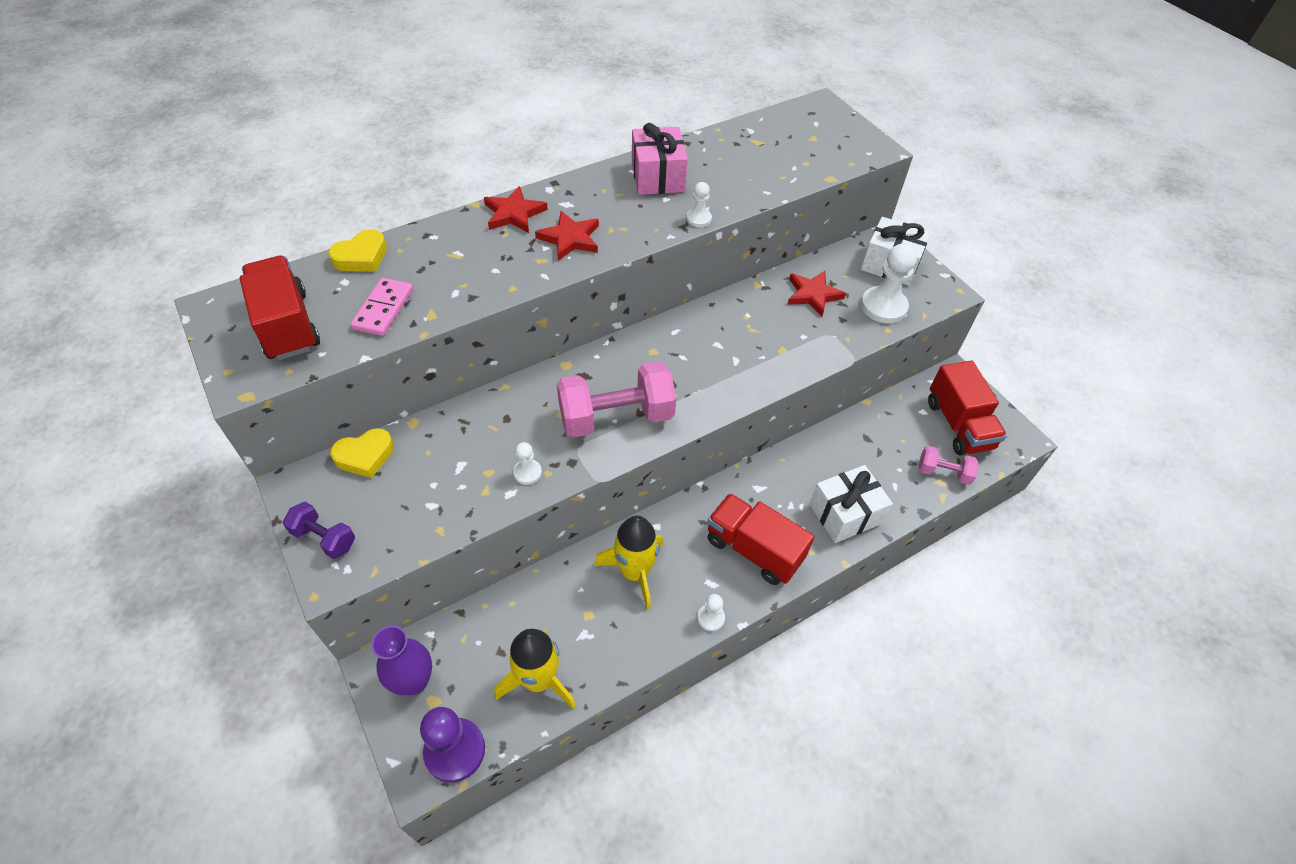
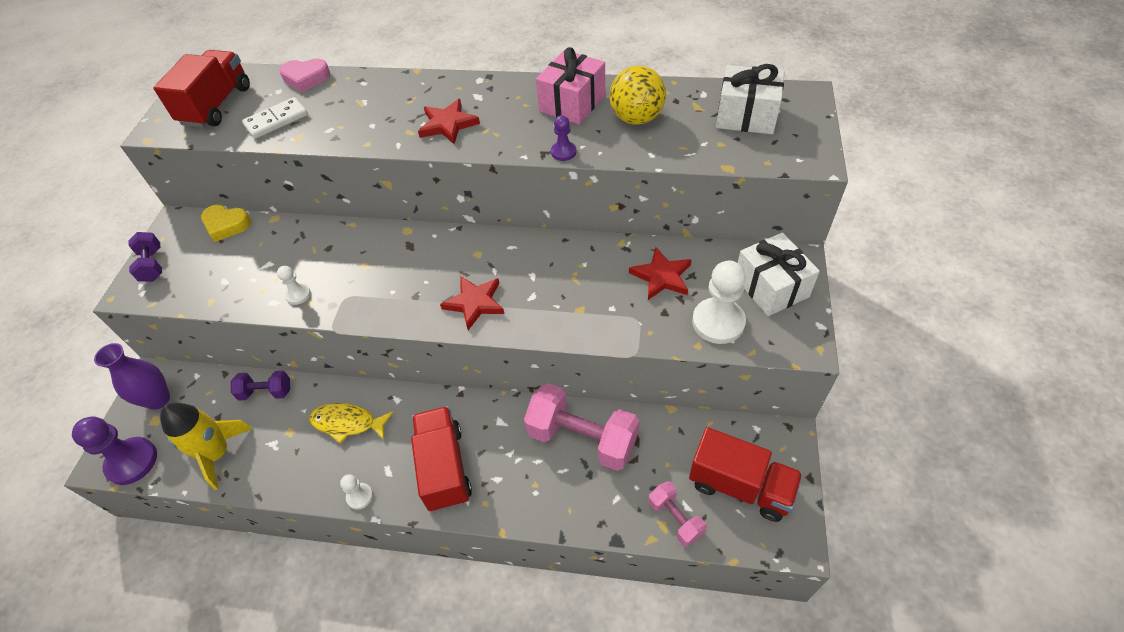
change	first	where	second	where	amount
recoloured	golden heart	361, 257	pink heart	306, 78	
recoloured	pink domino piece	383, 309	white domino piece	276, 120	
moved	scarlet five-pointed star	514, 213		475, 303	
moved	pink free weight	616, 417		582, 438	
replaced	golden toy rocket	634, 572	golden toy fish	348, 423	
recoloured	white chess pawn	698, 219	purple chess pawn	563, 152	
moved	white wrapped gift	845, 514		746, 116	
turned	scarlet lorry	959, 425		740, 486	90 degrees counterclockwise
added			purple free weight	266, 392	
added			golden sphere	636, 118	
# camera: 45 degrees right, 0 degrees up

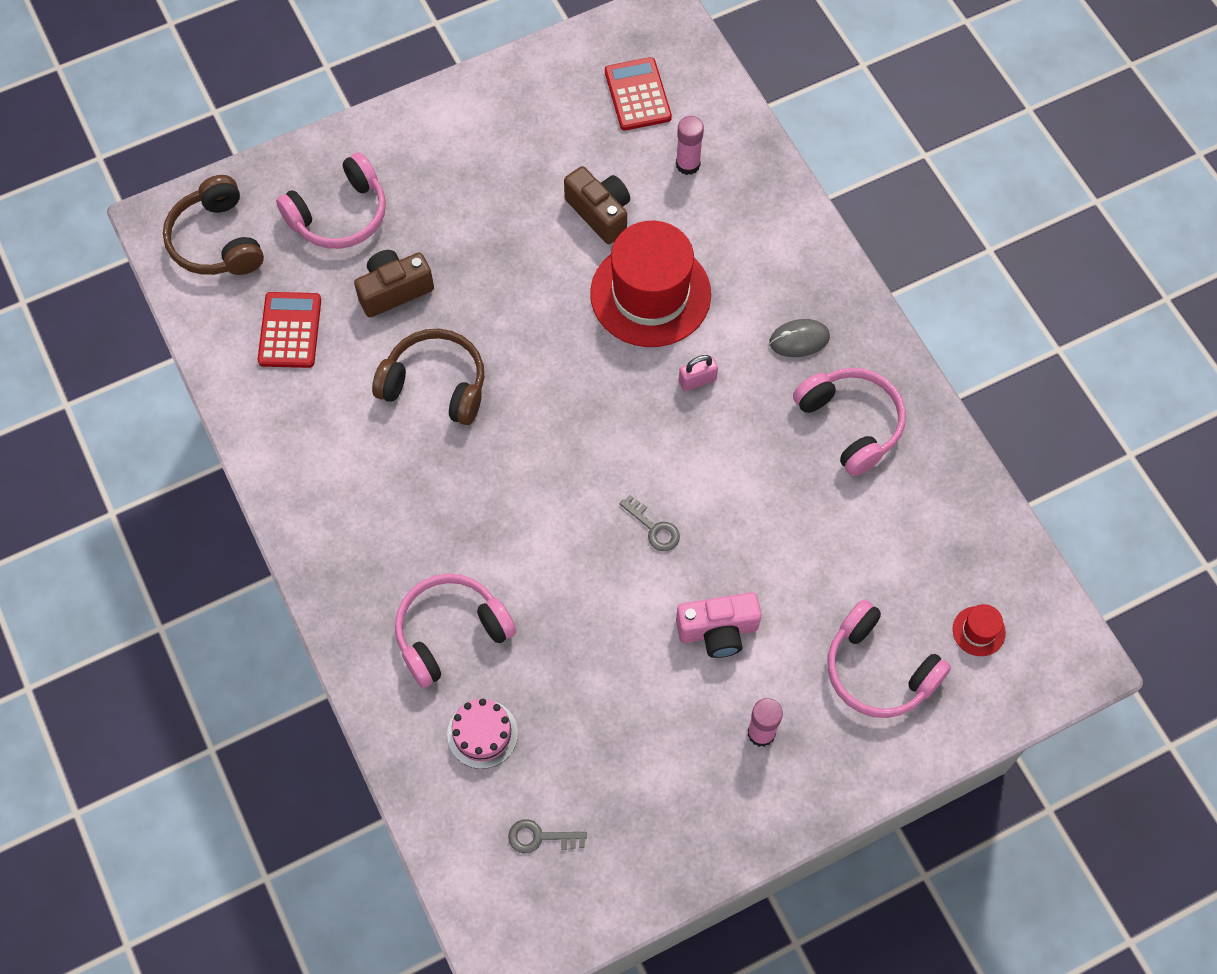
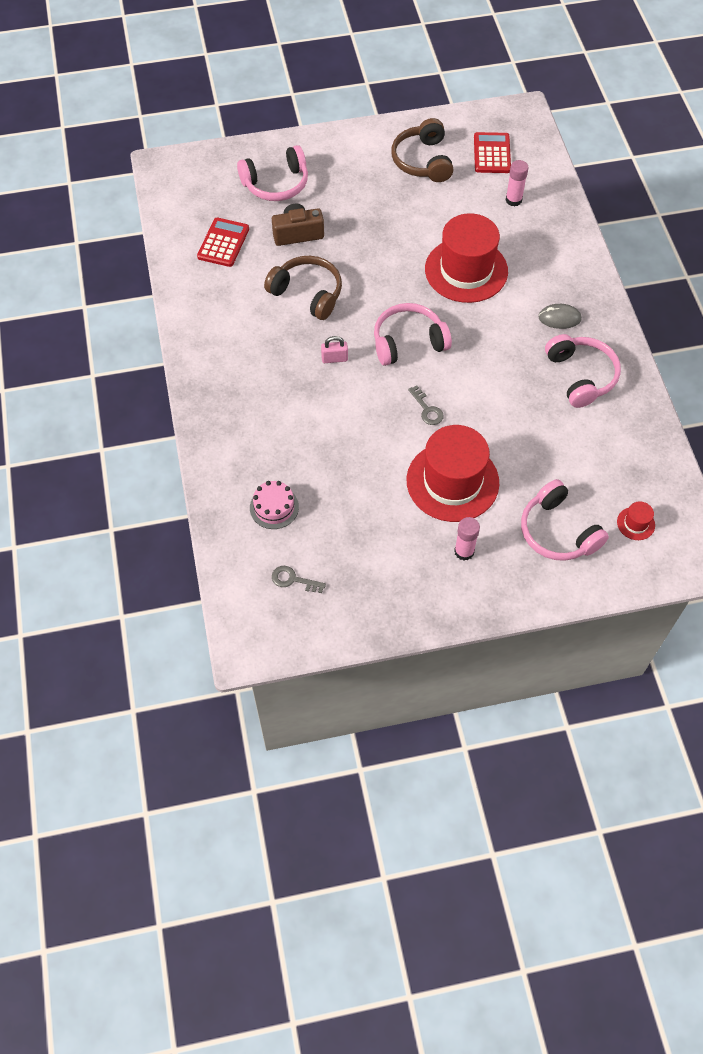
change	first	where	second	where	amount
moved	brown over-ear headphones	216, 241		422, 161	
moved	pink over-ear headphones	450, 632		408, 342	
removed	brown compact camera	600, 213			
replaced	pink compact camera	718, 631	scarlet hat	452, 481	
moved	pink small lock	697, 380		334, 359	
# camera: 15 degrees right, 5 degrees down

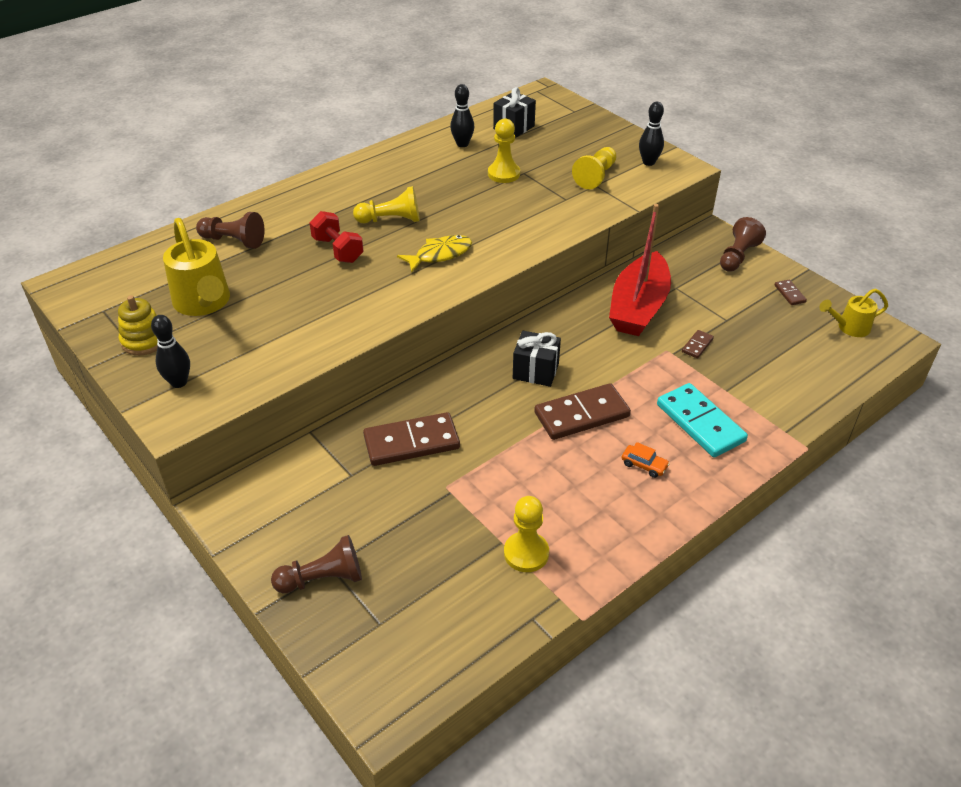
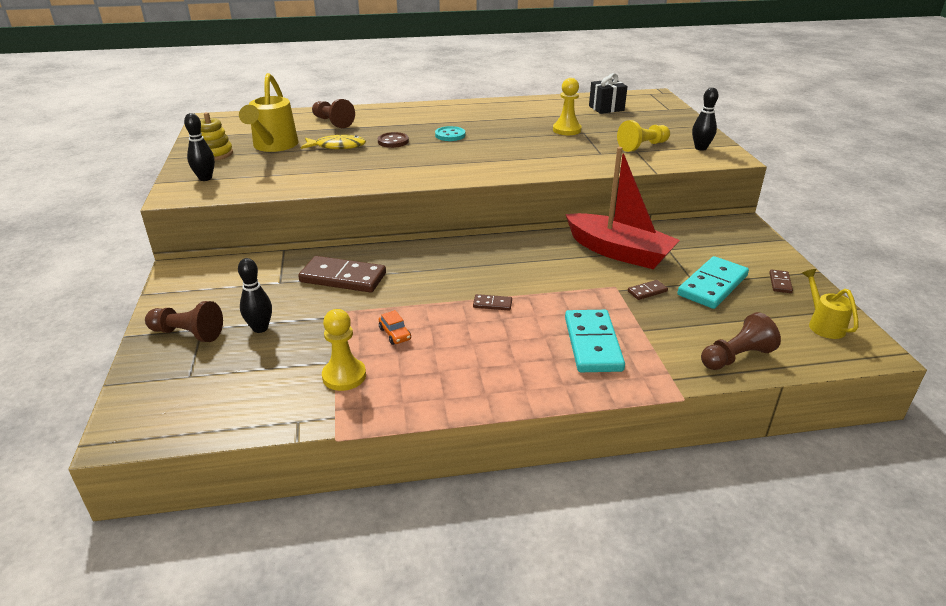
change	first	where	second	where	amount
replaced	scarlet free weight	338, 250	brown button	393, 141	
replaced	golden chess pawn	391, 220	aqua button	450, 135	
moved	golden toy fish	440, 255		337, 146	
moved	jet-black bowling pin	462, 144		260, 328	
removed	jet-black wrapped gift	535, 371			
resized	brown domino piece	581, 414		492, 304	x0.45
turned	scarlet toy boat	638, 307		619, 252	105 degrees counterclockwise
moved	orange-coloured toy car	644, 465		395, 334	
moved	brown chess pawn	737, 256		736, 357	
turned	golden sprinkling can	849, 327		823, 325	60 degrees clockwise
added			aqua domino piece	712, 285	
# camera: 30 degrees right, 10 degrees down

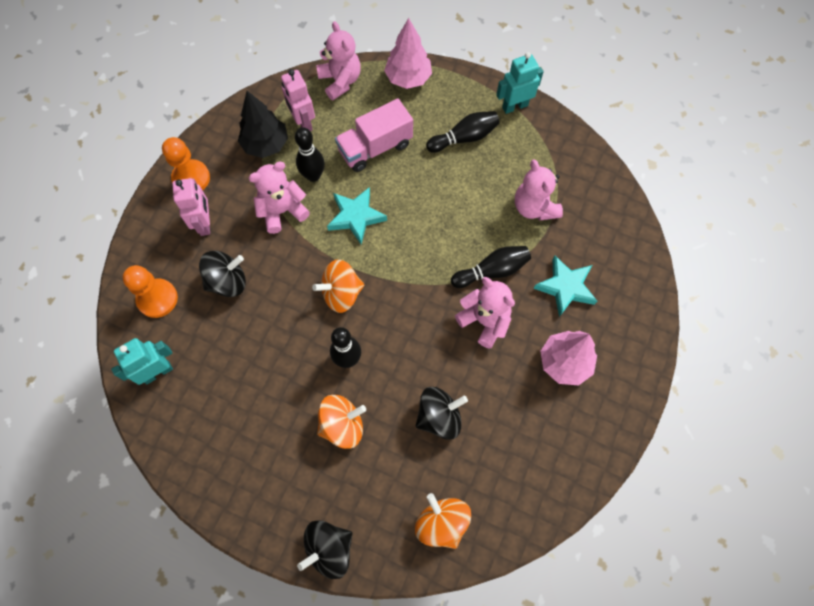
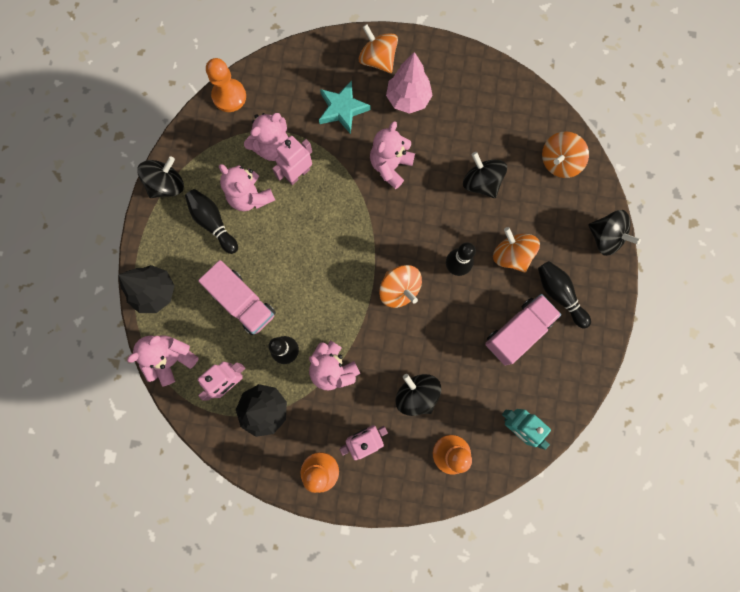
change	first	where	second	where	amount
removed	aqua five-pointed star	356, 217			
recoloured	pink toy tree	408, 78	jet-black toy tree	155, 292	
moved	jet-black bowling pin	492, 271		559, 294	
replaced	aqua robot	514, 106	jet-black spinning top	167, 185	
added			orange-coloured chess pawn	229, 96	
added			pink teddy	250, 197	
added			pink robot	298, 174	
added			orange-coloured spinning top	378, 60	
added			pink lorry	517, 331	
# camera: 105 degrees left, 10 degrees up

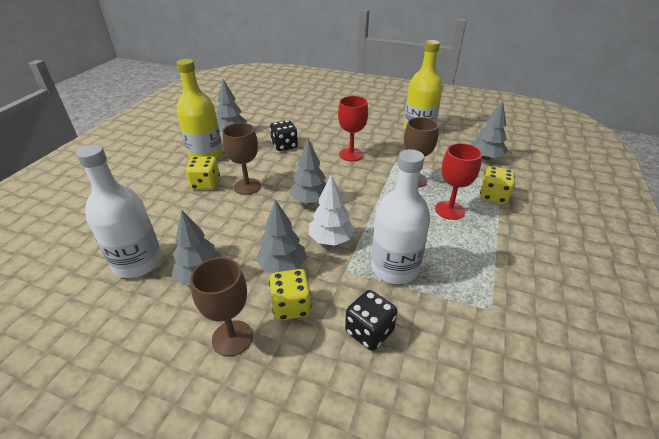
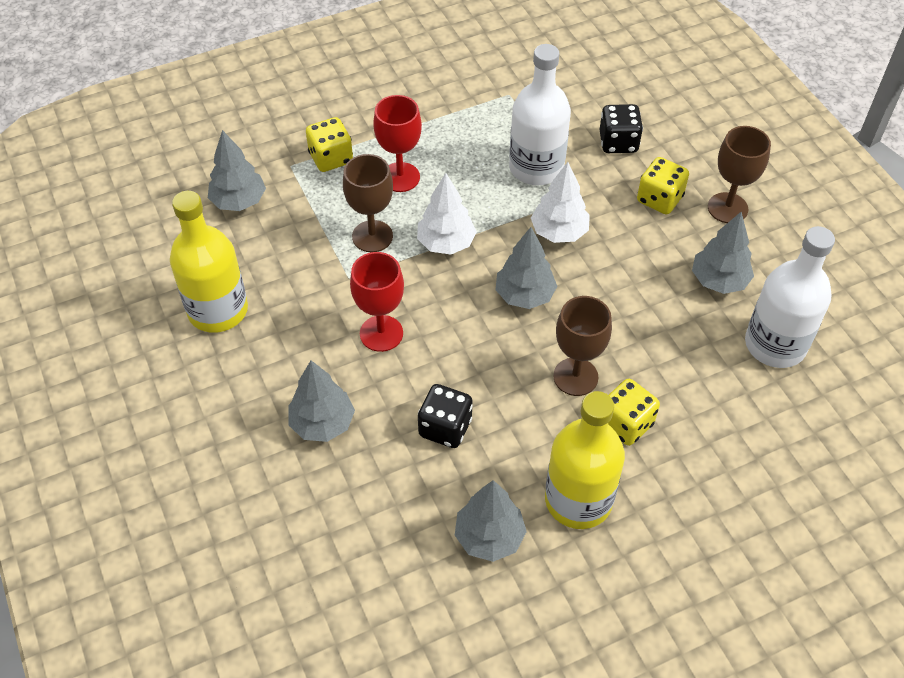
change	first	where	second	where	amount
moved	gray toy tree	282, 266		322, 423	
added			white toy tree	446, 243	
# camera: 135 degrees left, 15 degrees up

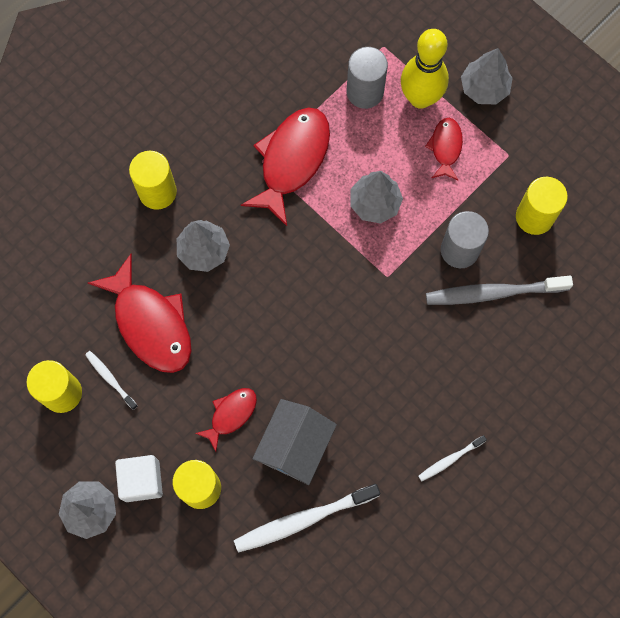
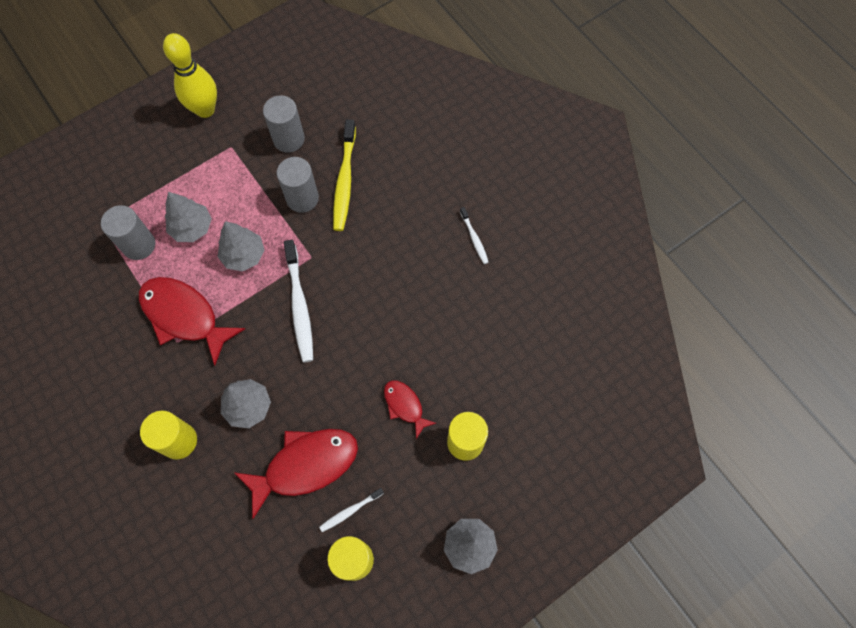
change	first	where	second	where	amount
removed	white solid cube	142, 480			
moved	white tooth brush	303, 519		299, 306	
removed	gray toy house	295, 446			
moved	golden bowling pin	420, 98		205, 109	
removed	scarlet toy fish	445, 147			
recoloured	gray tooth brush	493, 293	golden tooth brush	345, 181	
moved	gray toy tree	484, 88		192, 228	
recoloured	golden solid cylinder	534, 217	gray solid cylinder	289, 139	
# camera: 80 degrees left, 5 degrees down

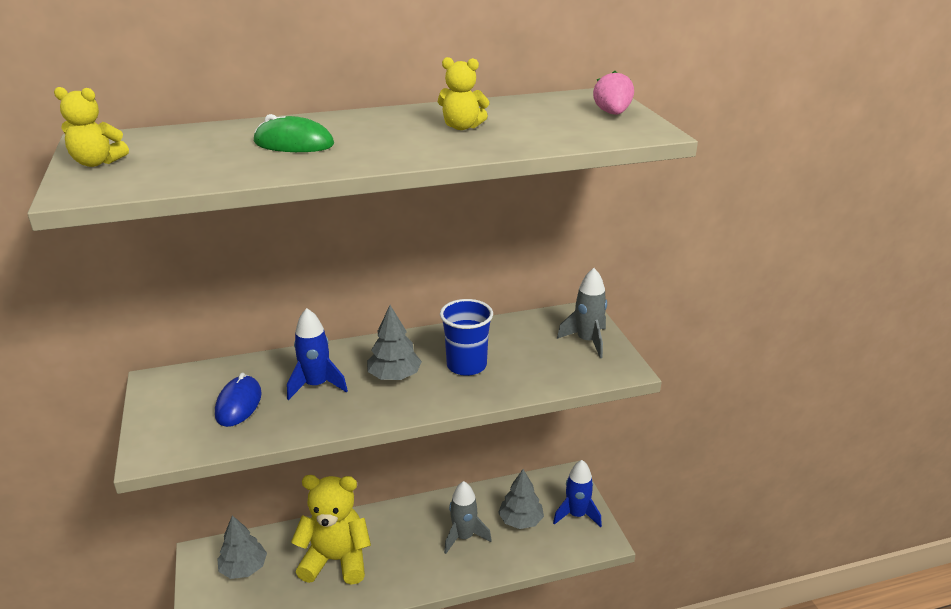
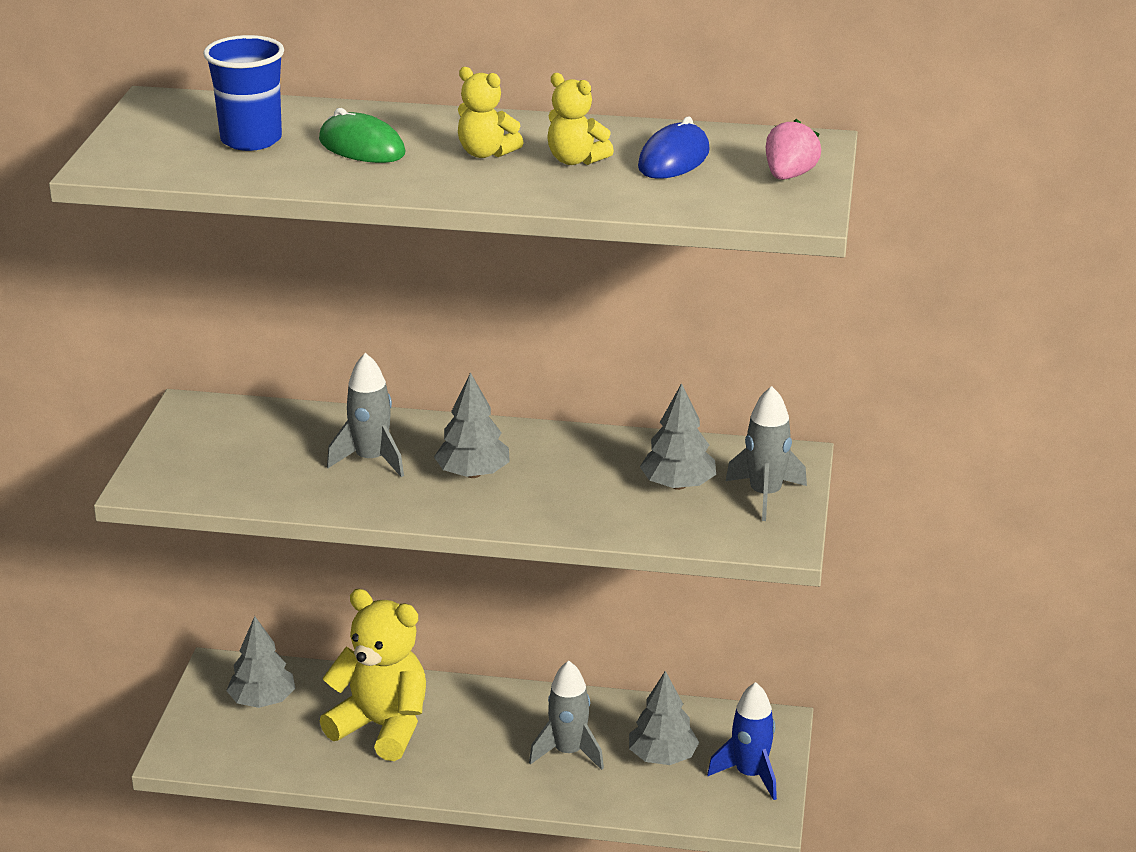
change	first	where	second	where	amount
moved	golden teddy	97, 162		486, 153	
moved	cobalt computer mouse	238, 404		673, 159	
recoloured	cobalt toy rocket	316, 385	gray toy rocket	371, 460	
moved	cobalt beaker	466, 365		251, 140	
added			gray toy tree	678, 485	
# camera: 25 degrees right, 0 degrees up

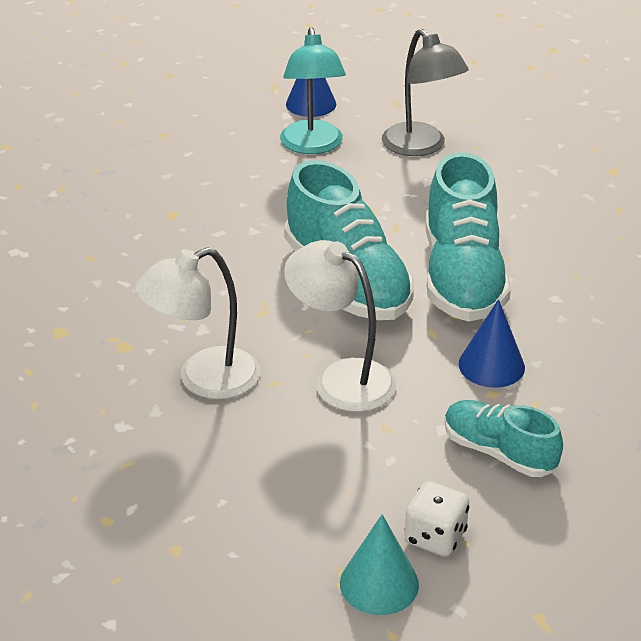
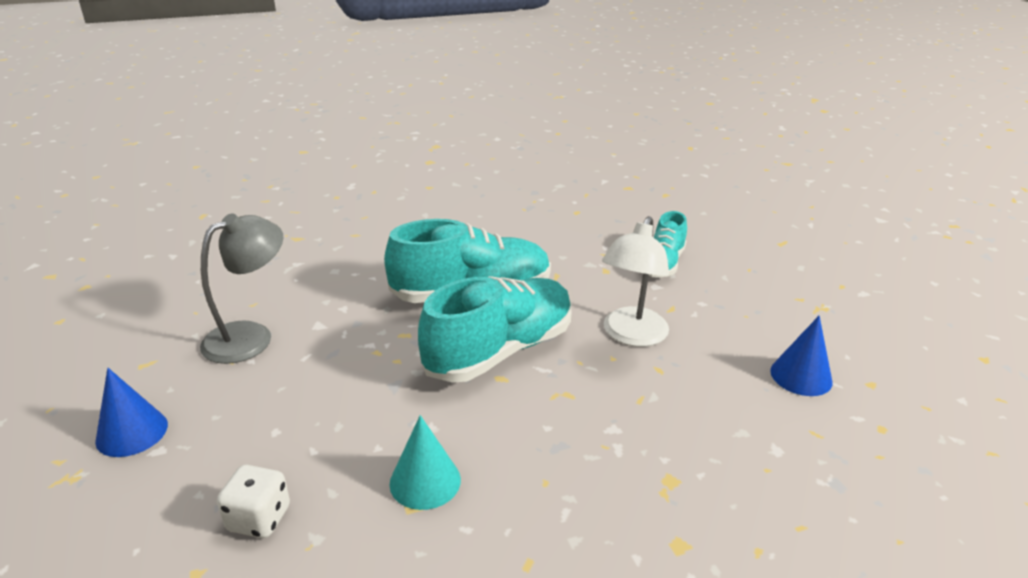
change	first	where	second	where	amount
removed	white reading lamp	204, 379			
removed	aqua reading lamp	312, 146			
moved	aqua cone shape	379, 583		425, 481	
moved	white die	435, 537		259, 518	
moved	cobalt cone shape	491, 365		801, 376	
# camera: 105 degrees left, 5 degrees down

